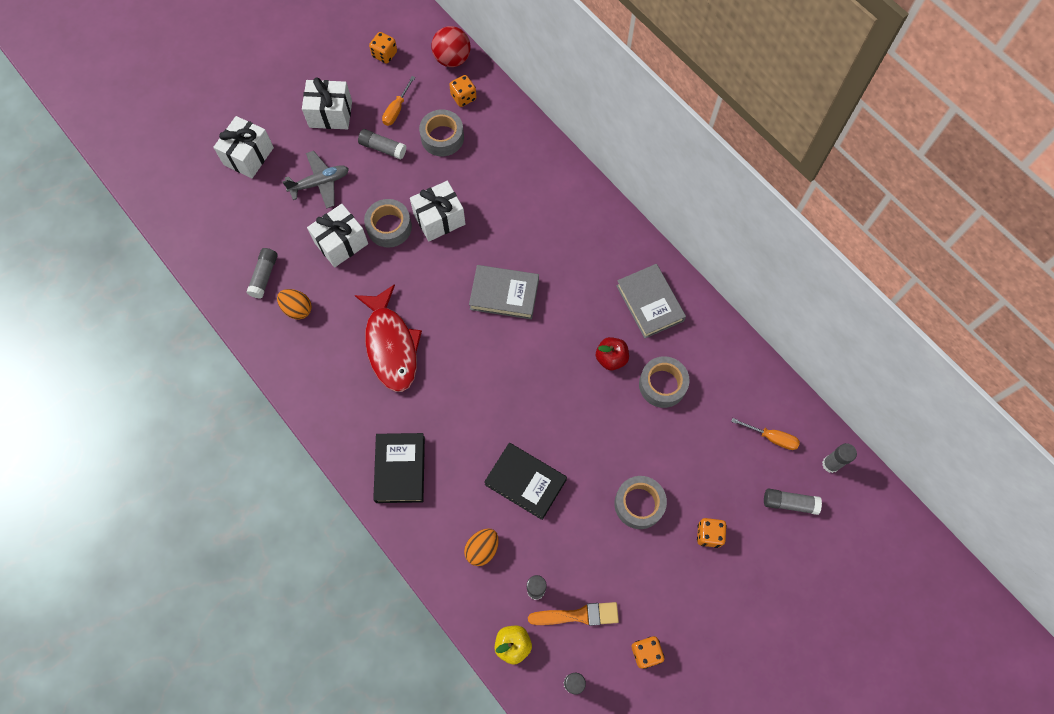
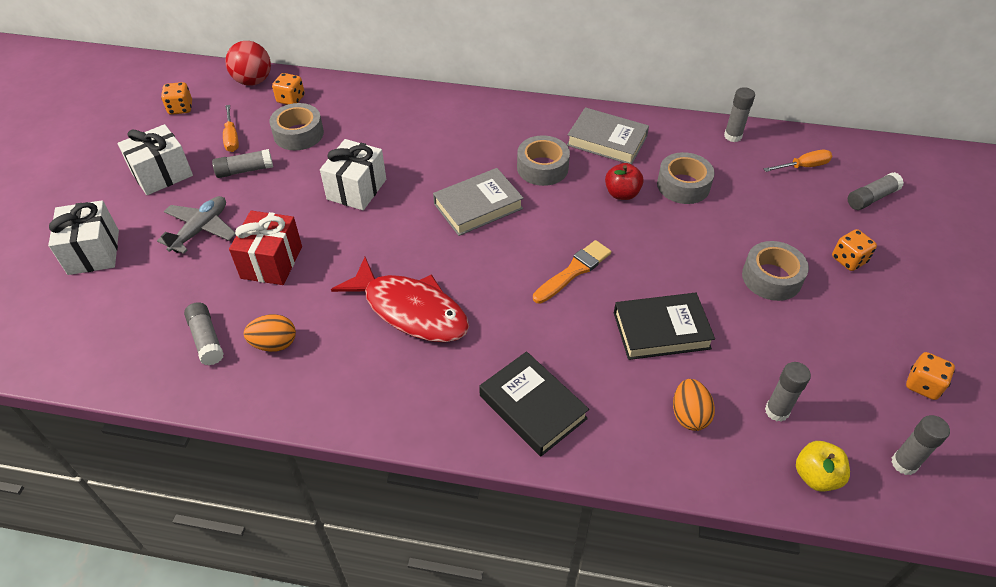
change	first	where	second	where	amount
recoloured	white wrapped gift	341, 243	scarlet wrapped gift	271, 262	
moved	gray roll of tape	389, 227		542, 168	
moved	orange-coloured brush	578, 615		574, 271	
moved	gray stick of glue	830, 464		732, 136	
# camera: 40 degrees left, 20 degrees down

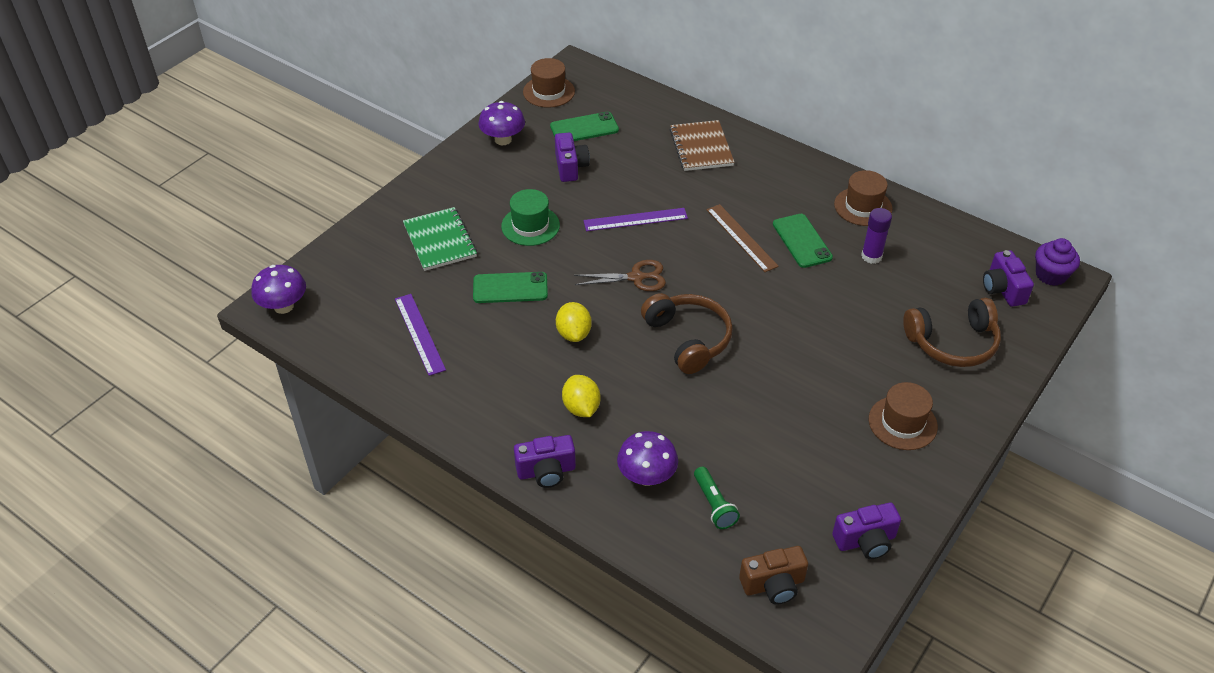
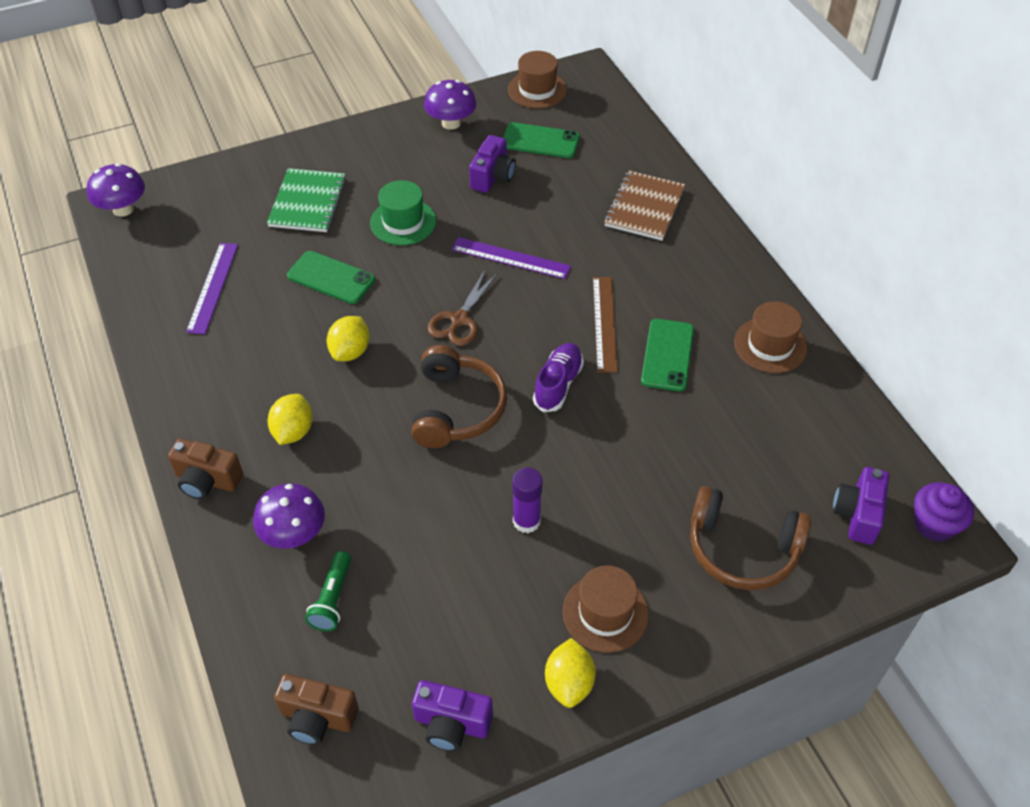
change	first	where	second	where	amount
recoloured	purple compact camera	546, 471	brown compact camera	207, 480	
turned	brown pair of scissors	636, 277		459, 320	90 degrees clockwise
moved	purple stick of glue	871, 256		526, 521	
added			purple sneaker	558, 384	
added			golden lemon	569, 683	
# camera: 30 degrees right, 5 degrees up

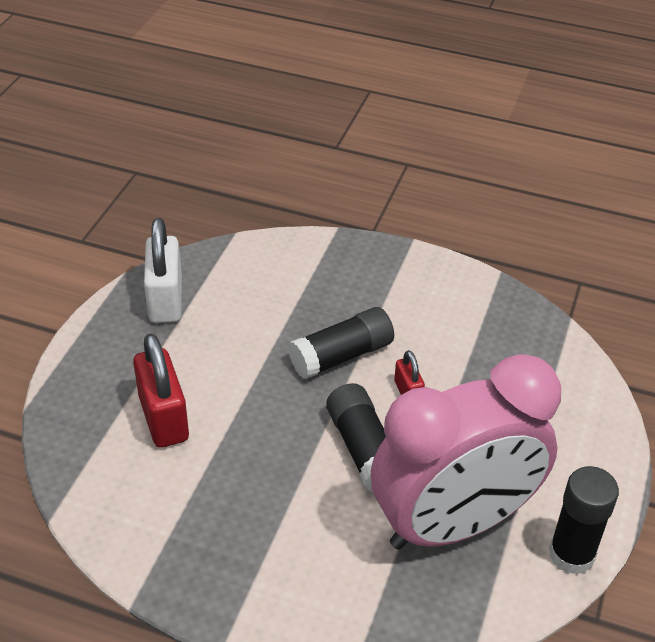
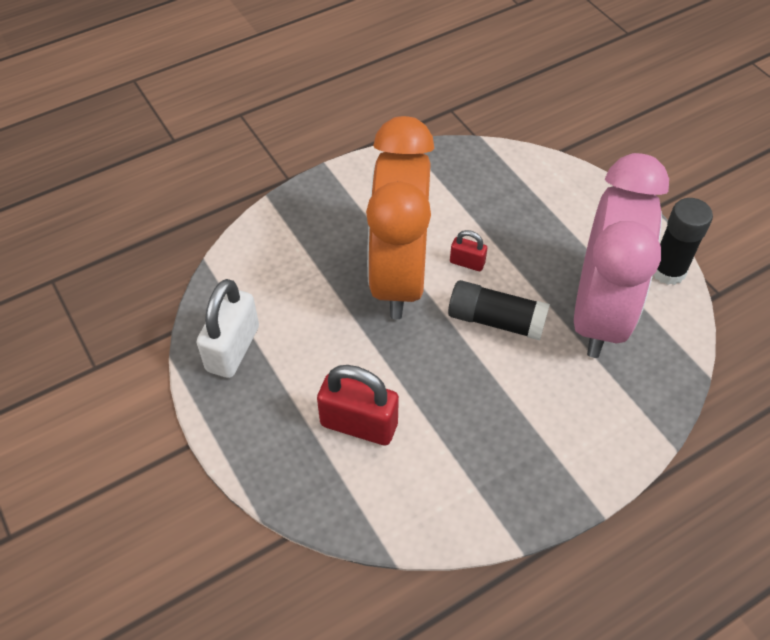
change	first	where	second	where	amount
turned	white small lock	165, 300		233, 349	75 degrees clockwise
replaced	jet-black stick of glue	341, 356	orange-coloured alarm clock	398, 277	
# camera: 50 degrees left, 10 degrees up

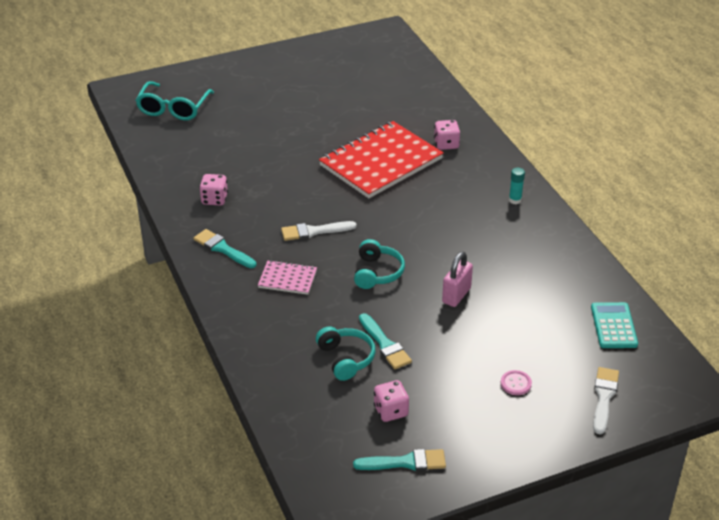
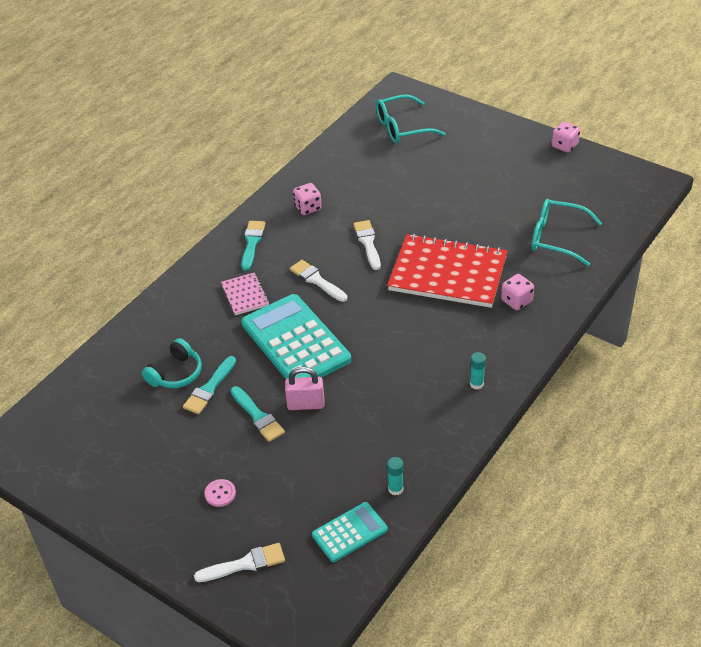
change	first	where	second	where	amount
moved	aqua brush	405, 462		258, 416	
replaced	aqua over-ear headphones	377, 273	aqua pocket calculator	295, 342	
moved	pink die	391, 411		564, 146	
added			white brush	368, 243	
added			aqua stick of glue	395, 489	
added			aqua spectacles	557, 238	
# camera: 60 degrees right, 5 degrees up

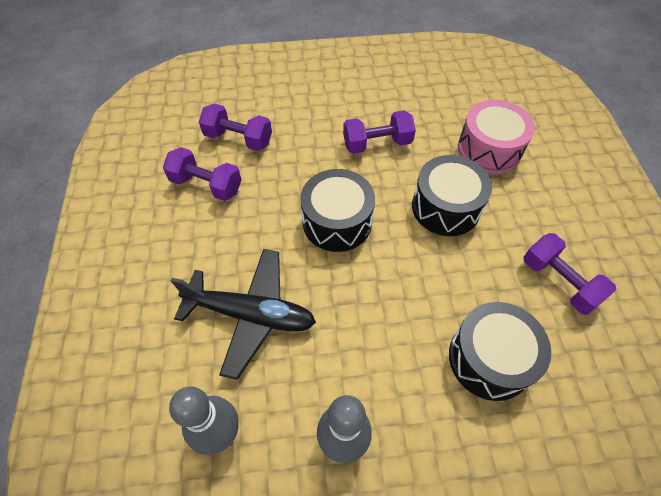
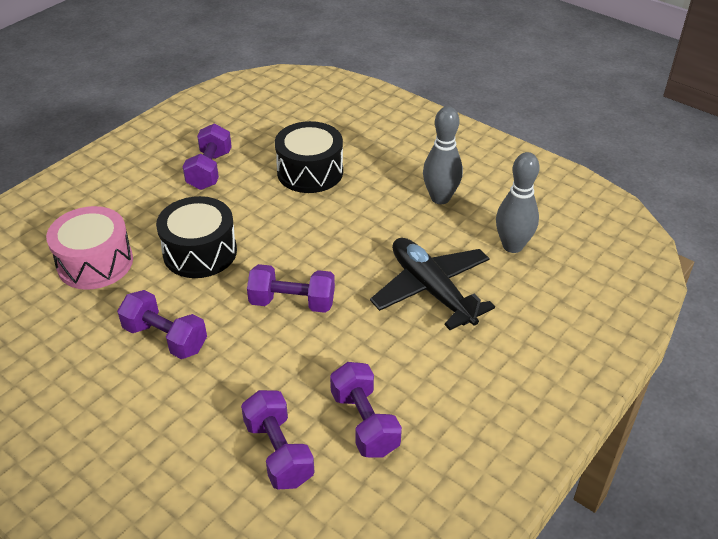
change	first	where	second	where	amount
replaced	jet-black toy drum	337, 222	purple free weight	292, 302	
# camera: 135 degrees left, 15 degrees down

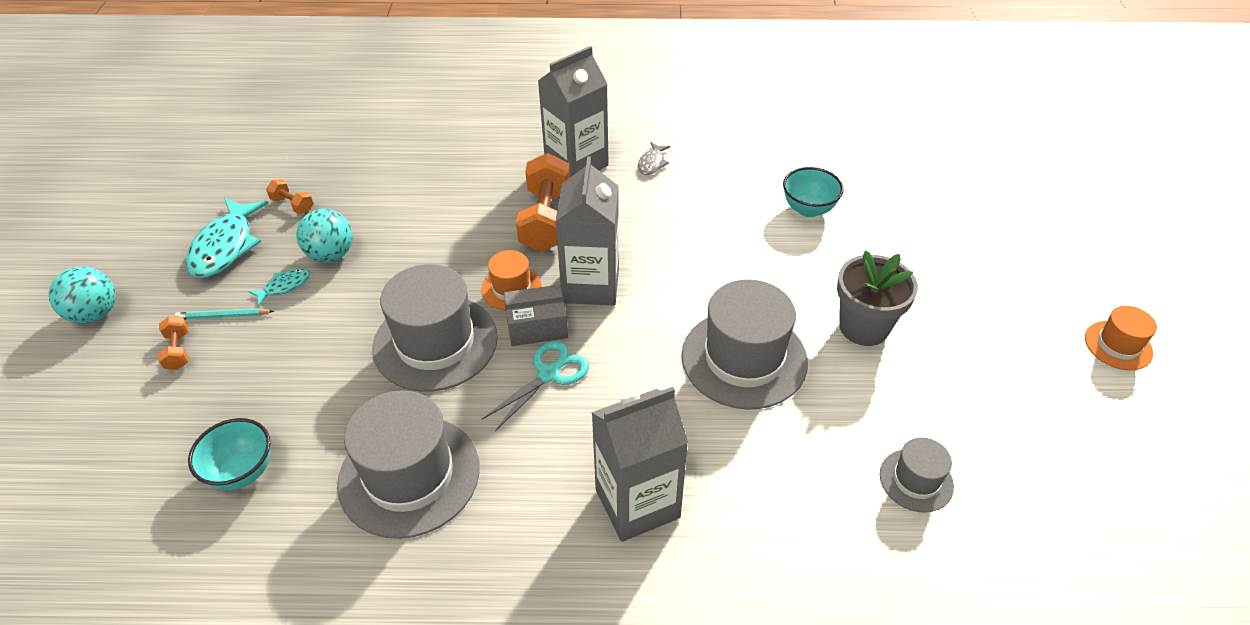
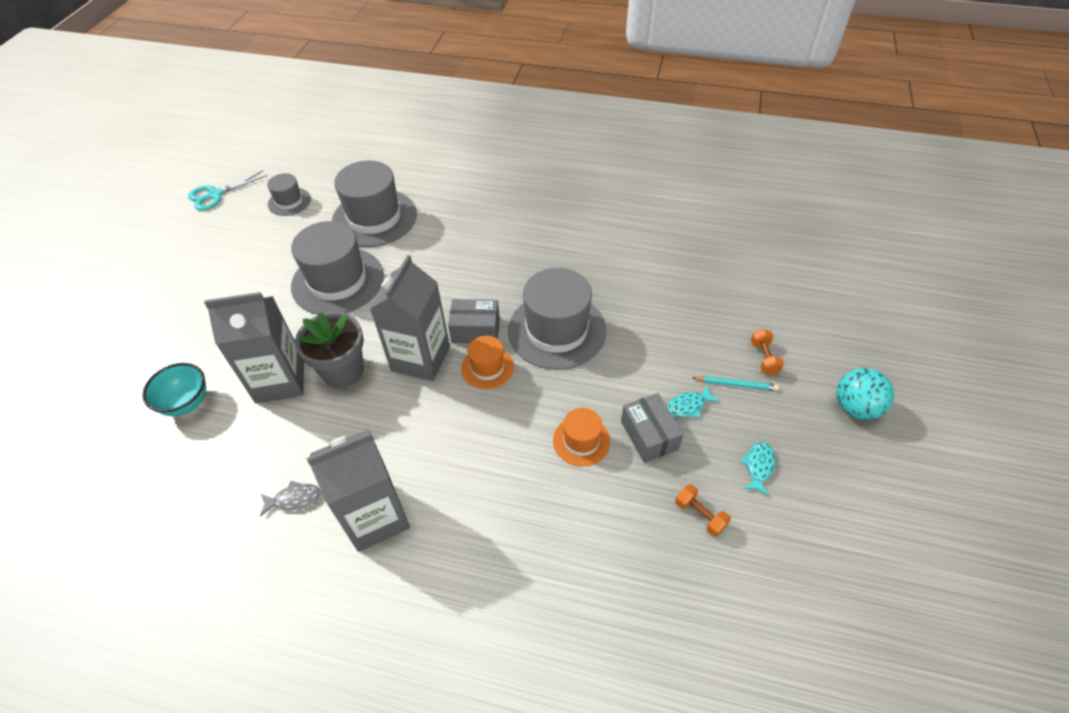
change	first	where	second	where	amount
resized	aqua toy fish	226, 247		758, 466	x0.50
removed	aqua serving bowl	242, 472			
replaced	aqua sphere	331, 254	gray box	649, 435	
moved	gray hat	409, 475		374, 218	
moved	aqua pair of scissors	548, 374		216, 194	
removed	orange-coloured free weight	546, 220			
moved	gray juice carton	637, 503		280, 381	
turned	gray toy fish	652, 163		294, 499	45 degrees clockwise
moved	gray plant pot	863, 327		343, 371	
moved	orange-coloured hat	1118, 345		581, 441	
# camera: 165 degrees left, 5 degrees up

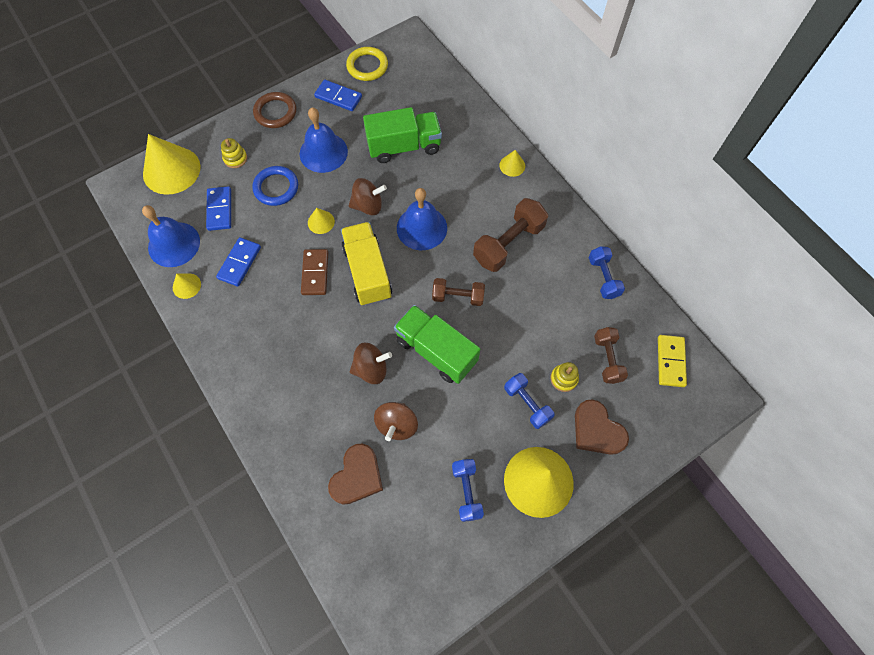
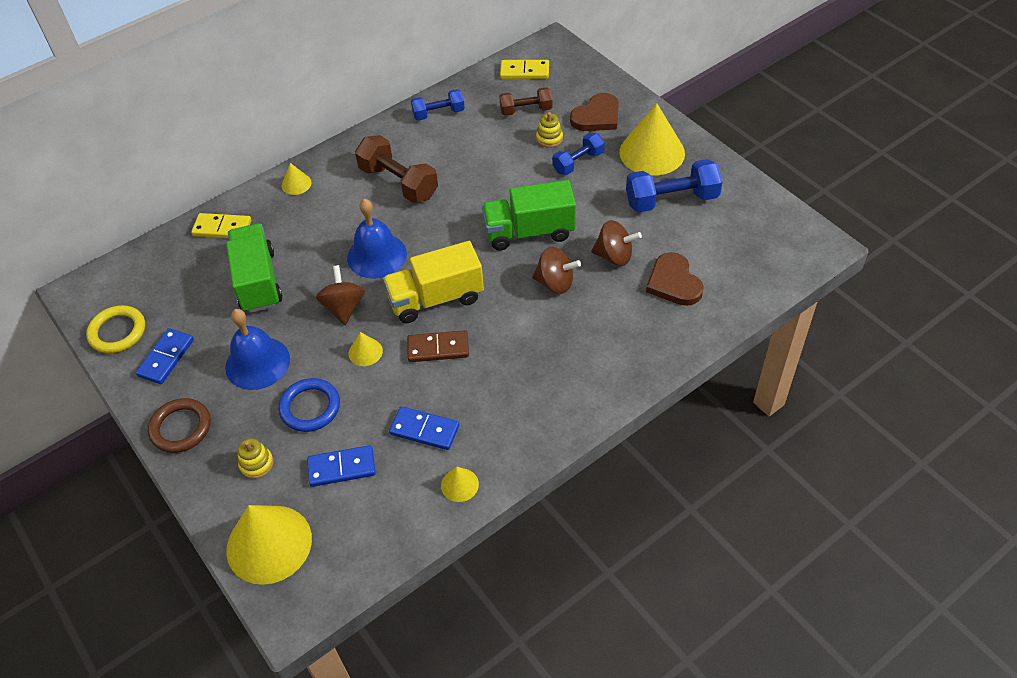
change	first	where	second	where	amount
removed	cobalt hand bell	174, 244			
turned	brown heart	357, 476		673, 282	135 degrees counterclockwise
turned	brown spinning top	371, 369		555, 283	120 degrees clockwise
turned	emerald lorry	436, 351		529, 232	45 degrees clockwise
removed	brown free weight	458, 297			
resized	cobalt free weight	466, 491		671, 200	x1.60
added			golden domino piece	222, 228	
# camera: 90 degrees left, 15 degrees down

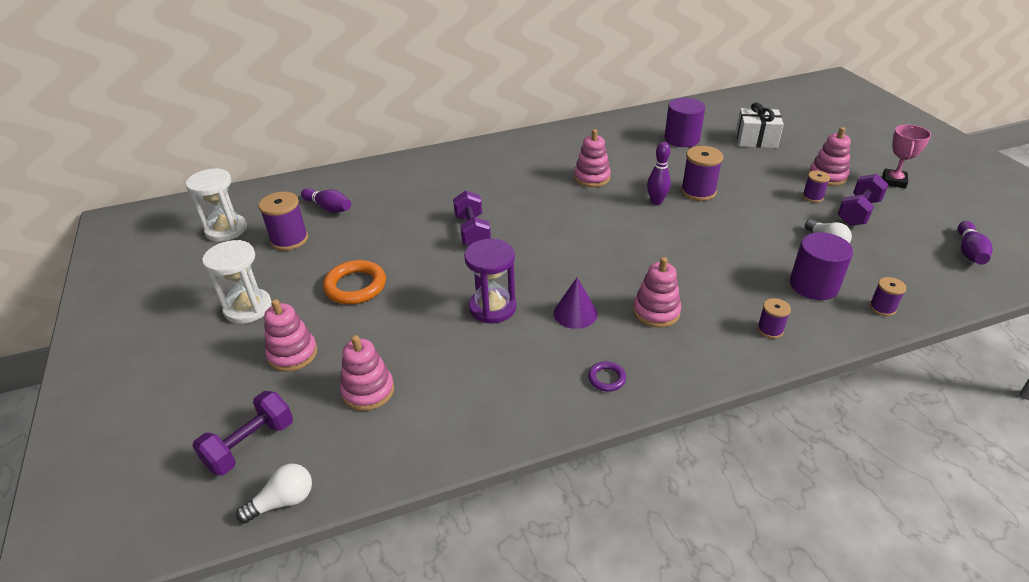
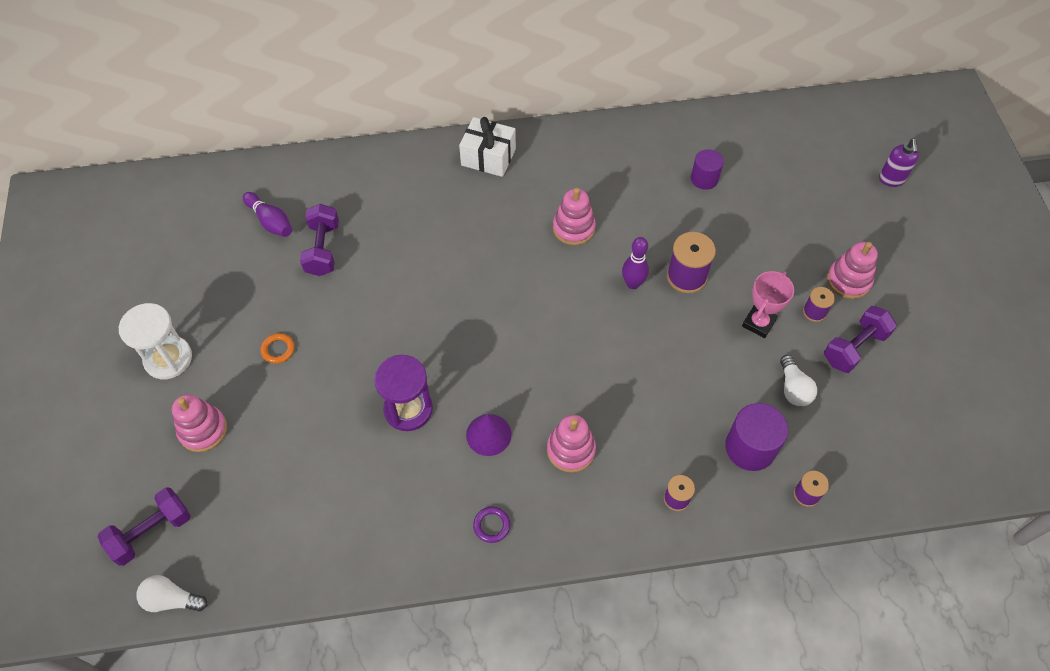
change	first	where	second	where	amount
removed	white sandglass	226, 230			
turned	white light bulb	283, 501		172, 599	150 degrees counterclockwise
removed	purple reel of thread	289, 240			
resized	orange-coloured hoop	355, 286		278, 350	x0.52
removed	pink stacking toy	368, 391			
moved	purple free weight	472, 232		323, 249	
resized	purple solid cylinder	681, 139		704, 179	x0.65
moved	white wrapped gift	756, 139		488, 157	
moved	pink prize cup	893, 181		758, 323	
removed	purple bowling pin	969, 251			
added			purple soap pump	891, 179	
# camera: 10 degrees right, 20 degrees up

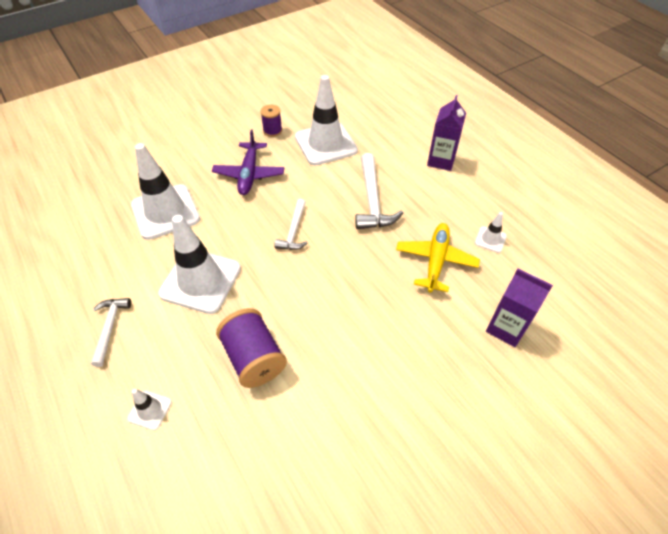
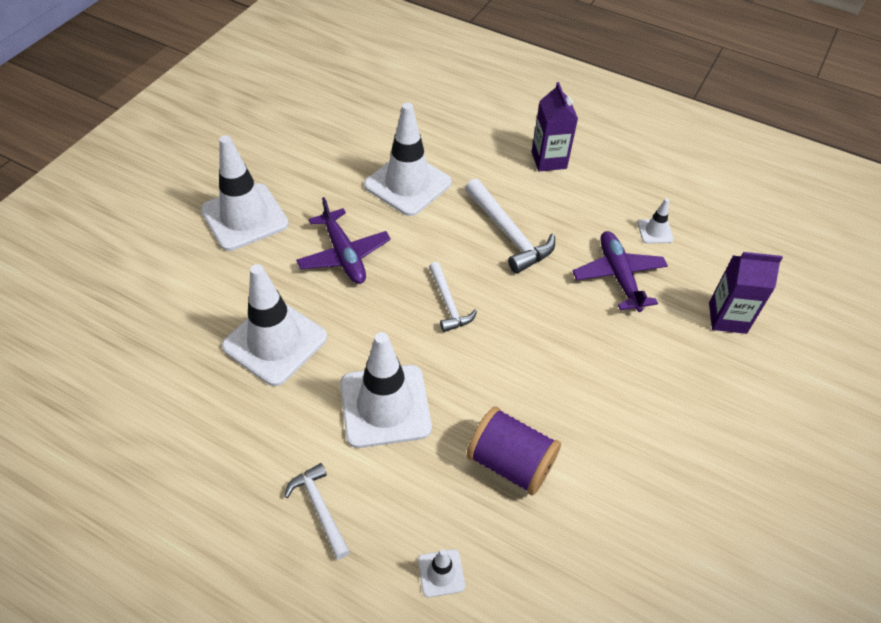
change	first	where	second	where	amount
removed	purple reel of thread	272, 131			
recoloured	golden plane	436, 260	purple plane	618, 276	
added			white road cone	244, 217	
# camera: 30 degrees left, 0 degrees up

